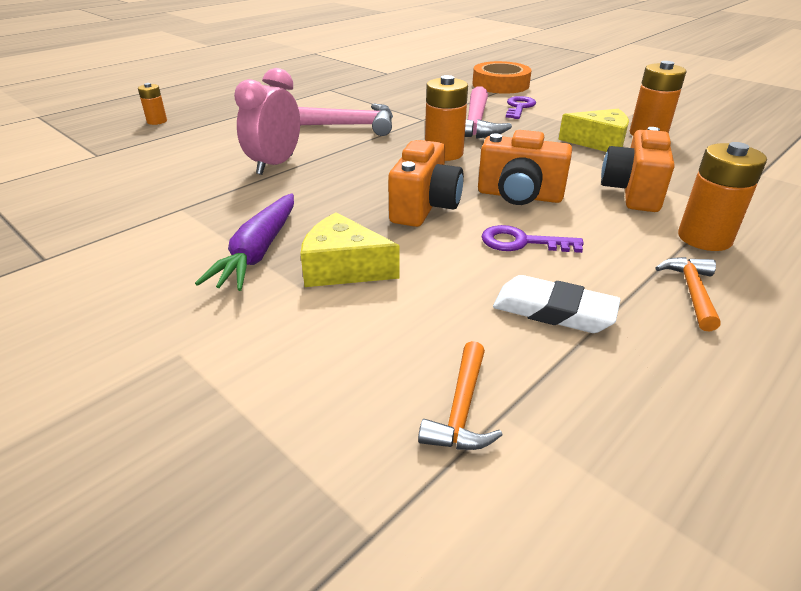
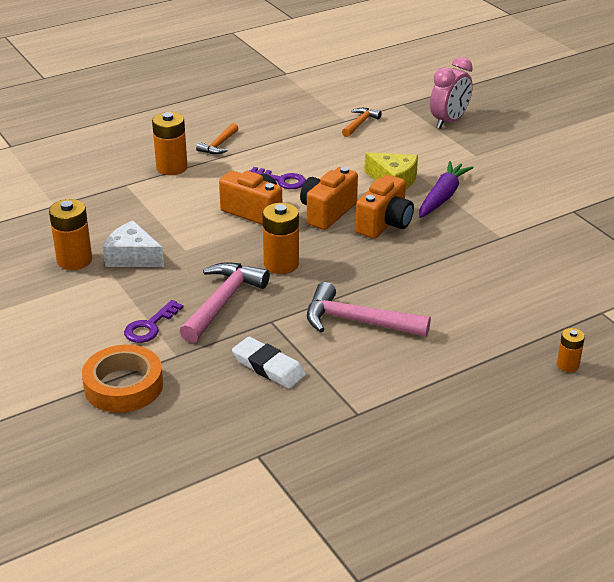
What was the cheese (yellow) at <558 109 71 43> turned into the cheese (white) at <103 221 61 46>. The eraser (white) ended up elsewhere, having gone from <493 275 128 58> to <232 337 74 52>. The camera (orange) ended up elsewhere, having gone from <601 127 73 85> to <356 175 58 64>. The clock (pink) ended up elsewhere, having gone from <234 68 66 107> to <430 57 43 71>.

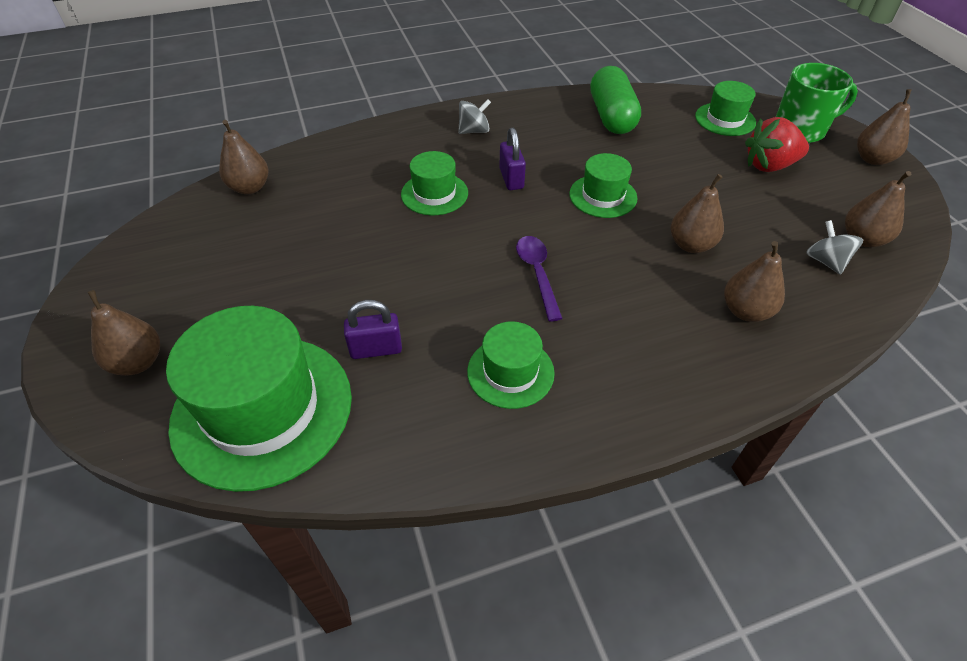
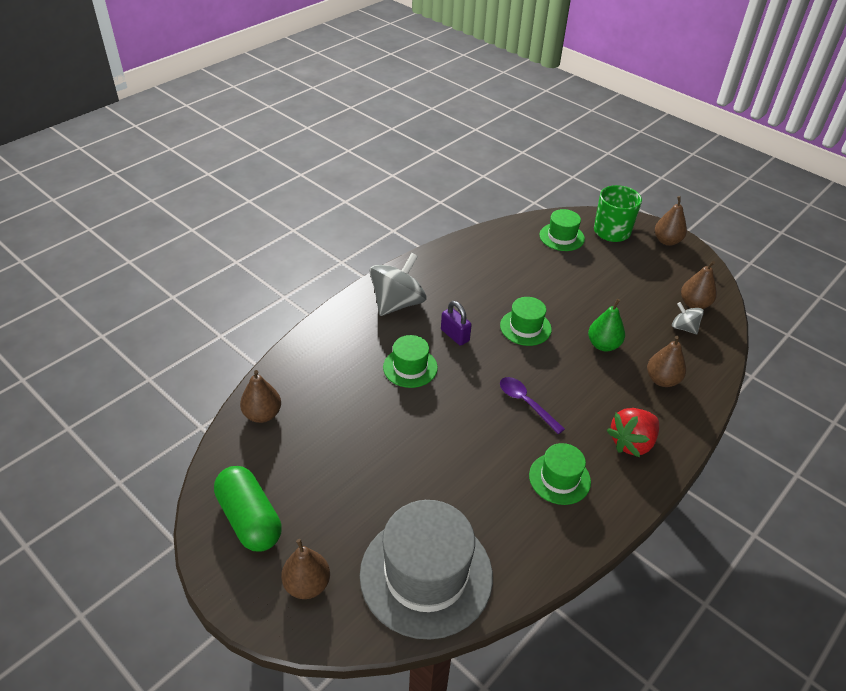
The capsule (green) ended up elsewhere, having gone from <590 66 51 68> to <214 466 68 86>. What was the hat (green) at <166 306 186 186> turned into the hat (grey) at <360 500 133 140>. The size of the spinning top (grey) at <458 99 33 35> changed by a factor of 1.91. What was the pear (brown) at <671 174 53 79> turned into the pear (green) at <588 299 37 52>. The strawberry (red) ended up elsewhere, having gone from <745 117 64 55> to <607 408 52 50>. The second view lost the padlock (purple) at <344 300 58 59>.

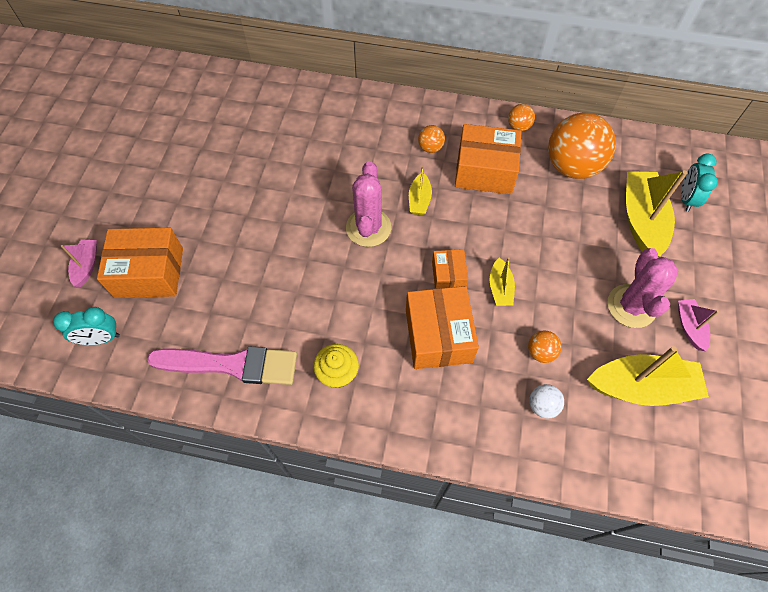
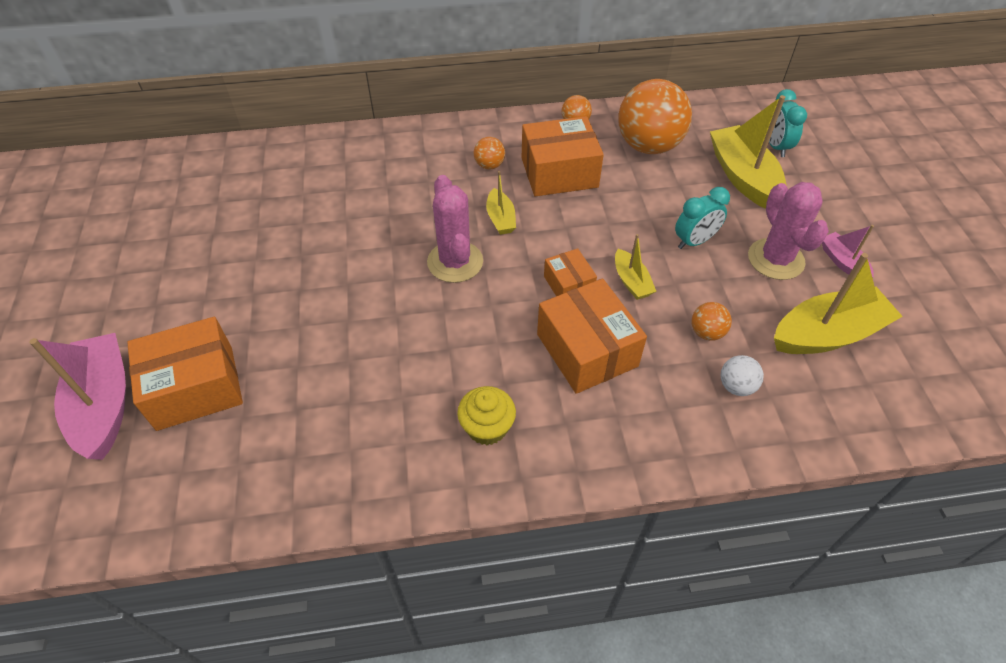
The size of the boat (pink) at <61 240 36 47> changed by a factor of 1.95. The clock (turquoise) ended up elsewhere, having gone from <53 307 67 38> to <675 187 55 62>. The second view lost the brush (pink) at <147 346 150 39>.

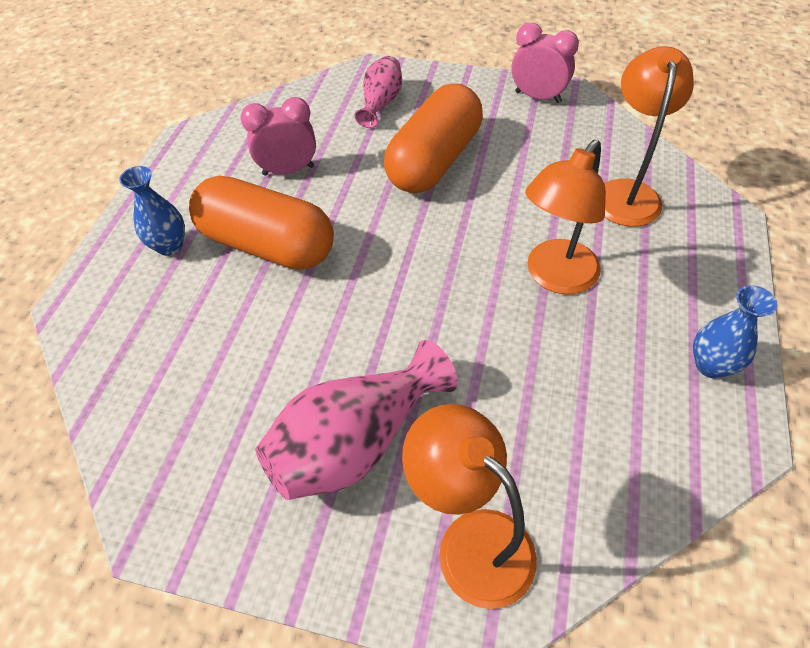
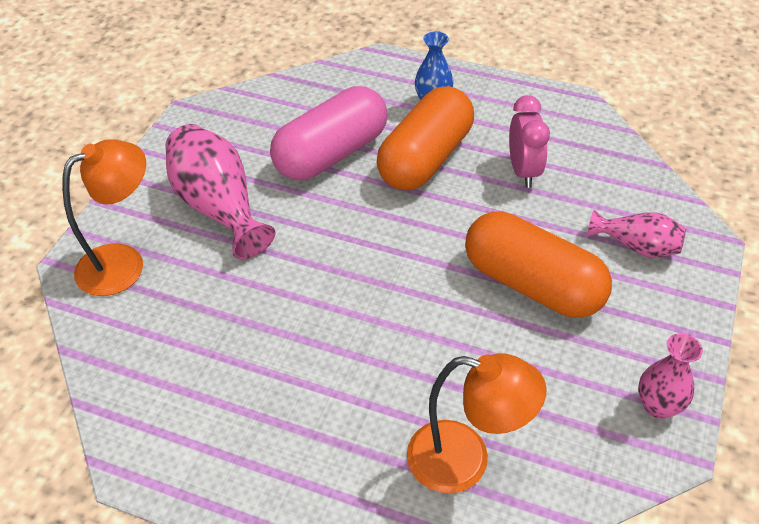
The second view gained the capsule (pink) at <270 86 117 94>. Where the clock (pink) stood at <512 23 67 80>, the vase (pink) came to stand at <638 333 65 86>. The second view lost the lamp (orange) at <525 140 81 154>. The second view lost the vase (blue) at <693 285 85 93>.

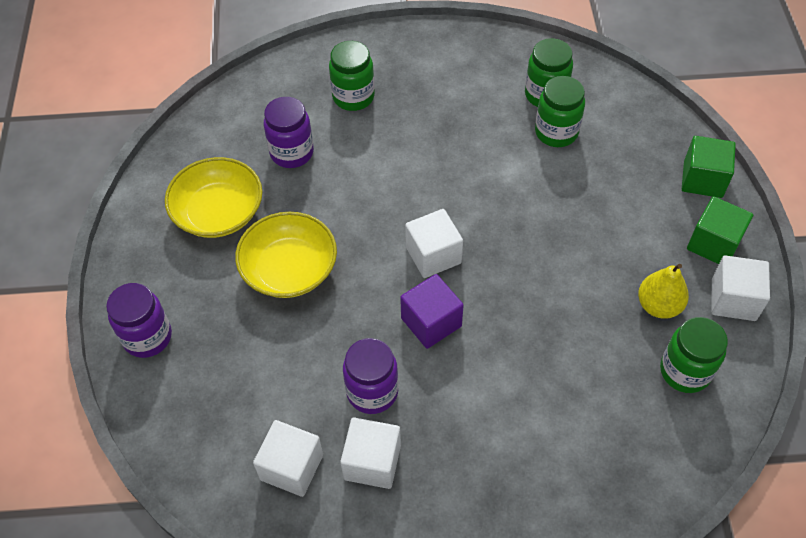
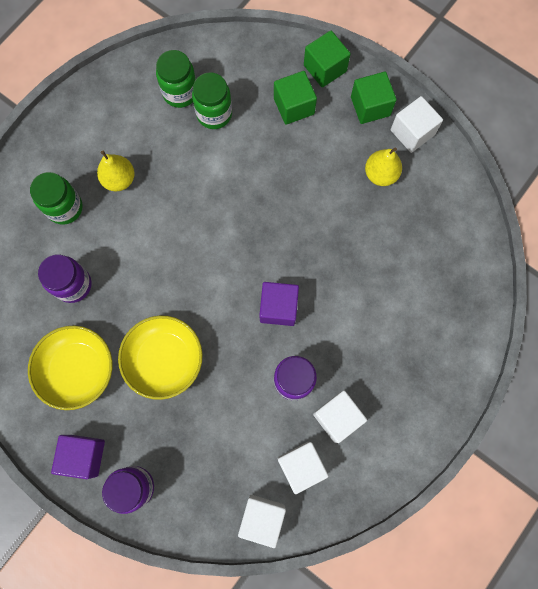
The second view gained the cube (purple) at <51 435 54 44>. The second view gained the pear (yellow) at <97 151 38 40>. The cube (white) ended up elsewhere, having gone from <405 209 58 69> to <238 495 48 53>. The second view gained the cube (green) at <274 71 43 54>. The second view lost the jar (green) at <660 317 68 76>.

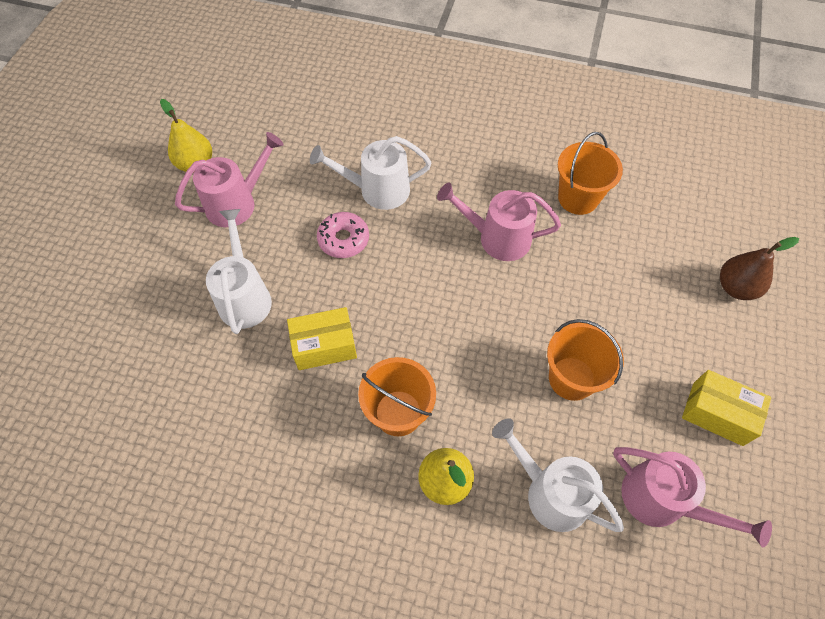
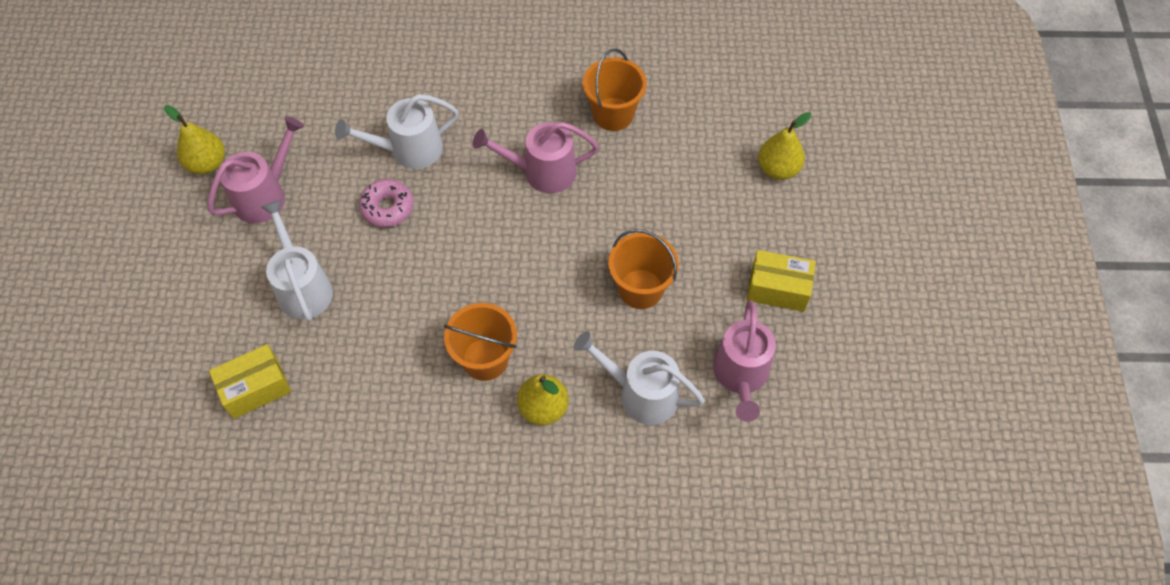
The box (yellow) ended up elsewhere, having gone from <287 307 70 63> to <209 344 82 75>. The watering can (pink) at <613 447 159 100> ended up facing another way, 75 degrees clockwise from before. What was the pear (brown) at <720 237 79 63> turned into the pear (yellow) at <758 112 53 68>.

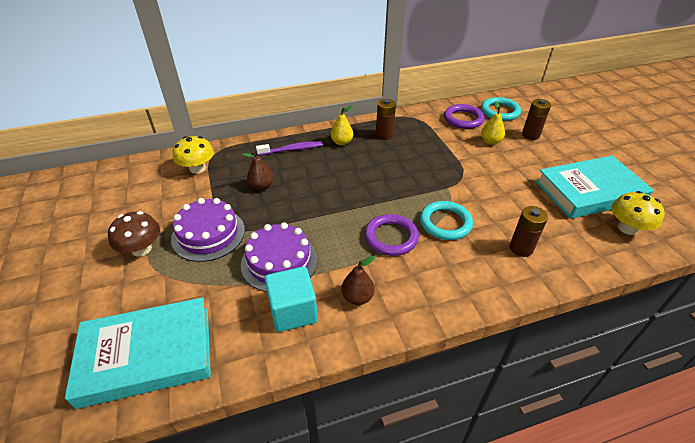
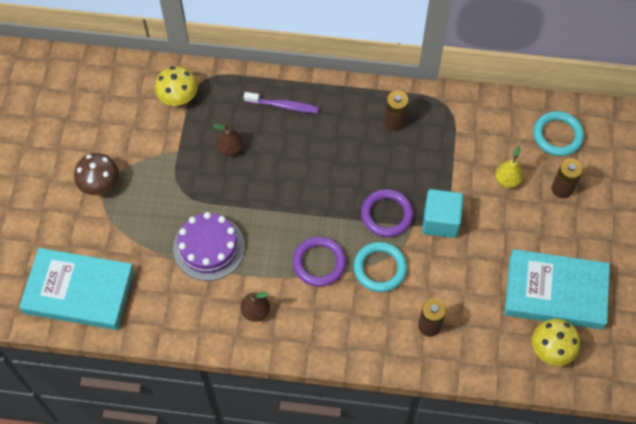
The ring (purple) ended up elsewhere, having gone from <444 104 41 25> to <361 189 53 48>. The cube (turquoise) ended up elsewhere, having gone from <265 266 53 66> to <422 189 42 49>. The second view lost the cake (purple) at <171 198 74 64>. The second view lost the pear (yellow) at <330 105 23 41>.

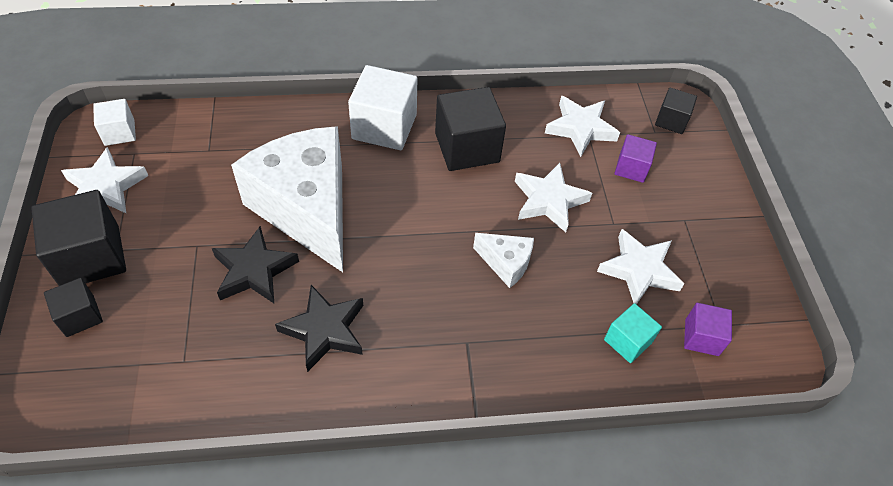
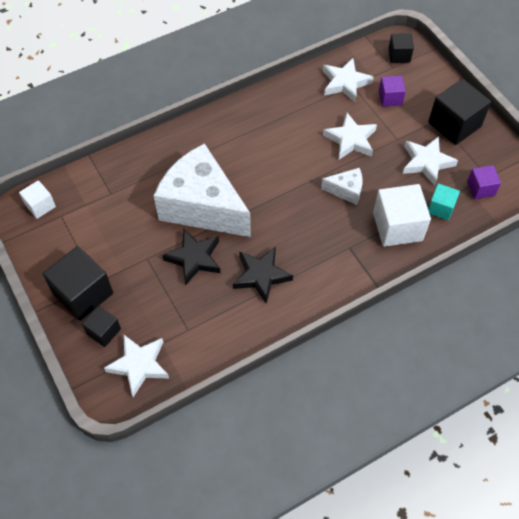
The star (white) ended up elsewhere, having gone from <61 147 87 67> to <104 334 65 63>. The cube (white) ended up elsewhere, having gone from <348 65 69 85> to <373 184 58 63>. The cube (black) ended up elsewhere, having gone from <435 87 71 84> to <428 79 63 66>.

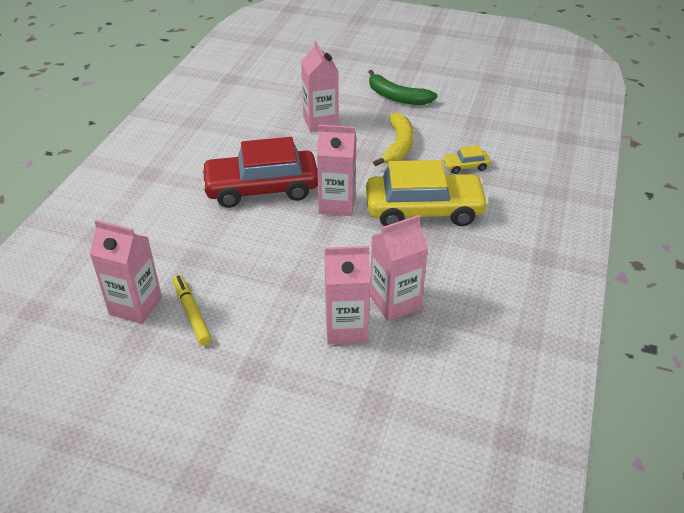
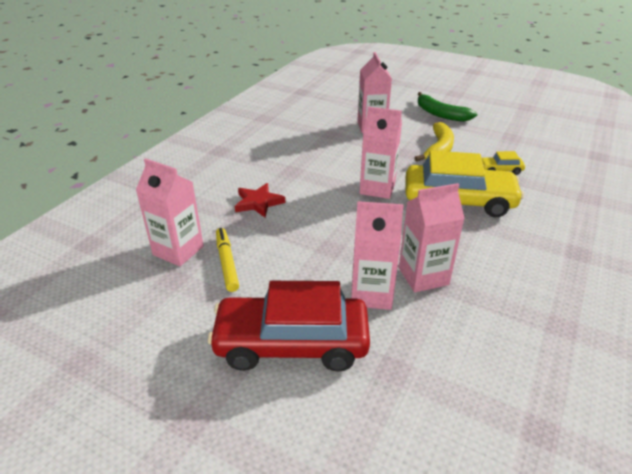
The car (red) ended up elsewhere, having gone from <201 137 117 71> to <208 281 162 91>. The second view gained the star (red) at <235 183 50 35>.

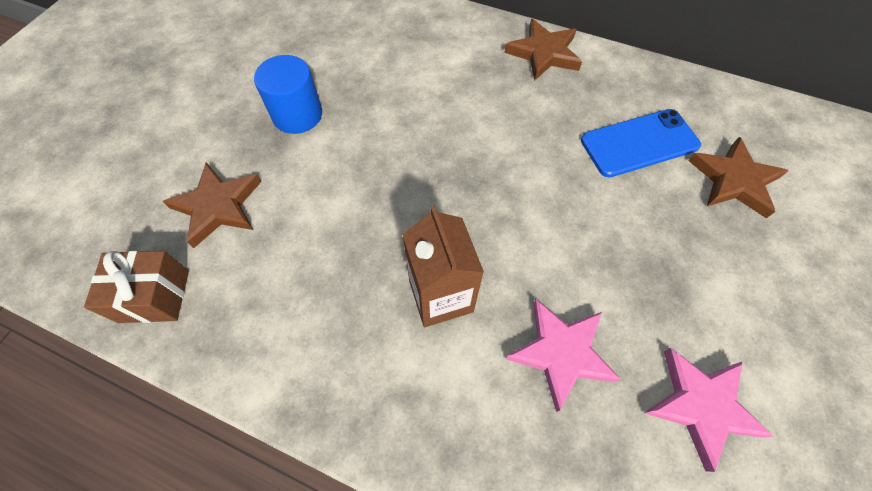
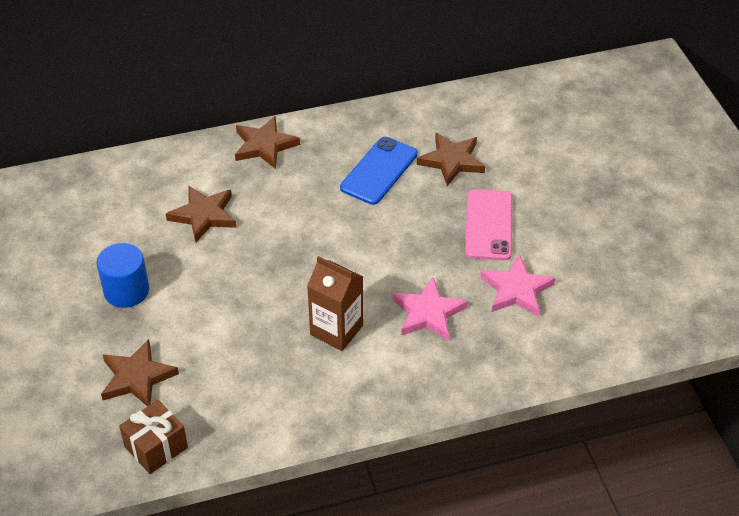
The second view gained the star (brown) at <166 186 70 56>. The second view gained the phone (pink) at <465 189 47 71>.

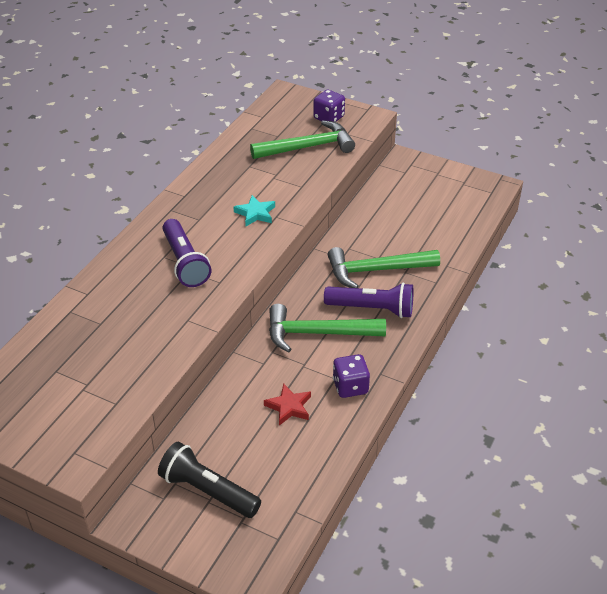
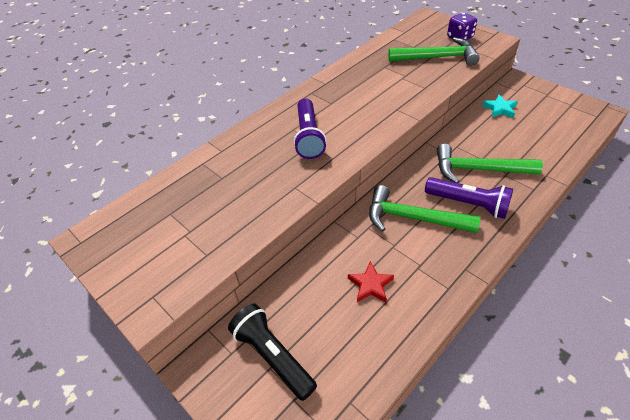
The star (turquoise) ended up elsewhere, having gone from <234 195 41 31> to <482 94 36 24>. The second view lost the dice (purple) at <333 354 37 44>.

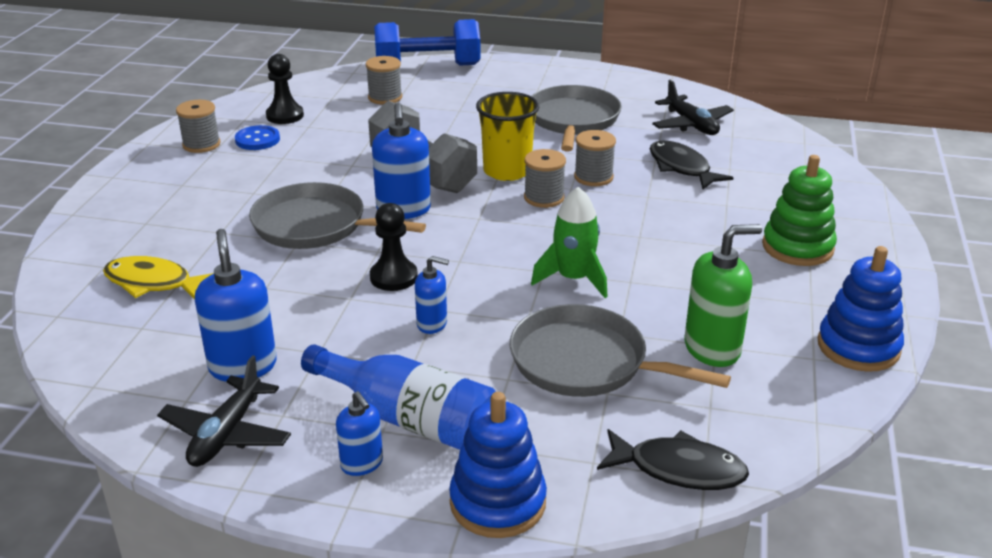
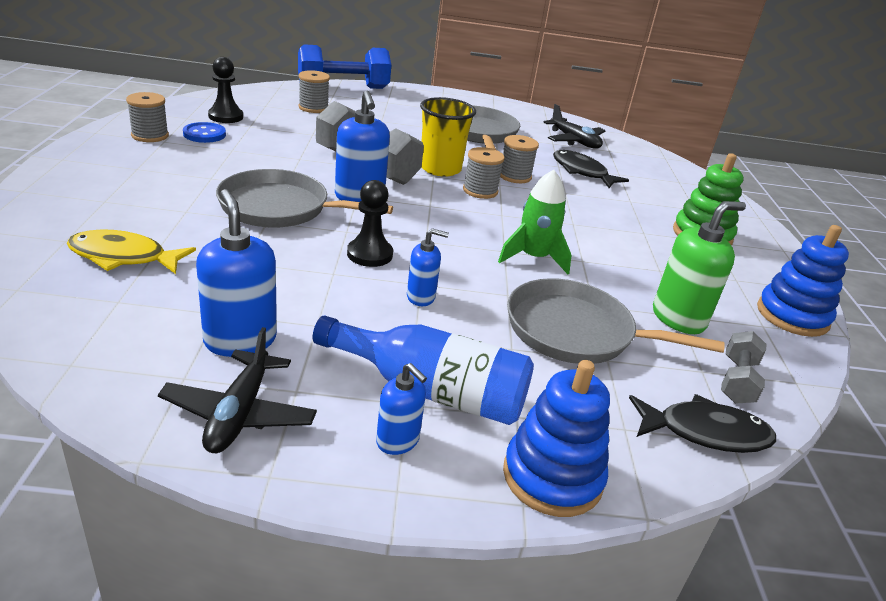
The second view gained the dumbbell (grey) at <721 331 45 73>.

